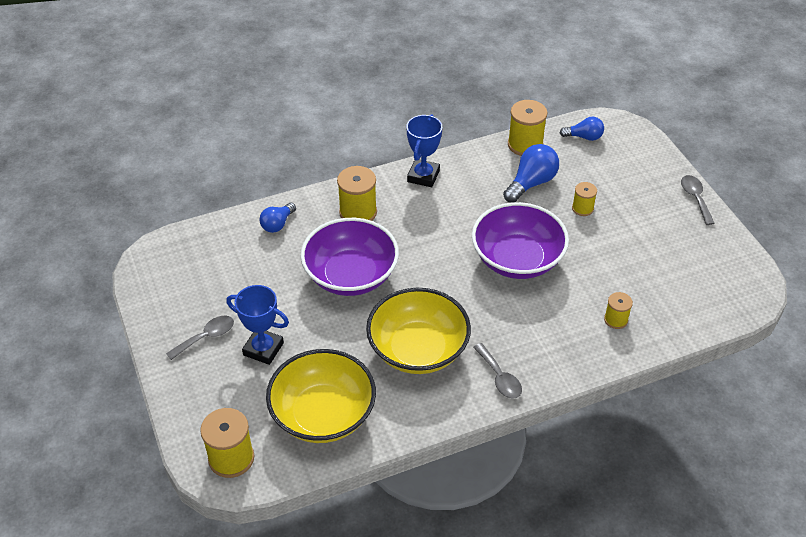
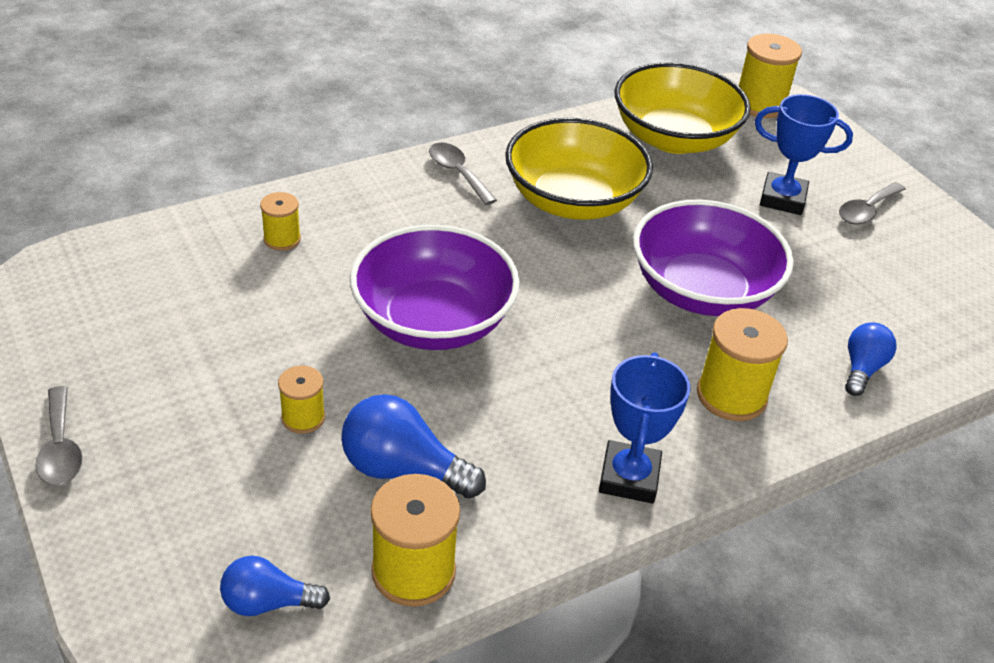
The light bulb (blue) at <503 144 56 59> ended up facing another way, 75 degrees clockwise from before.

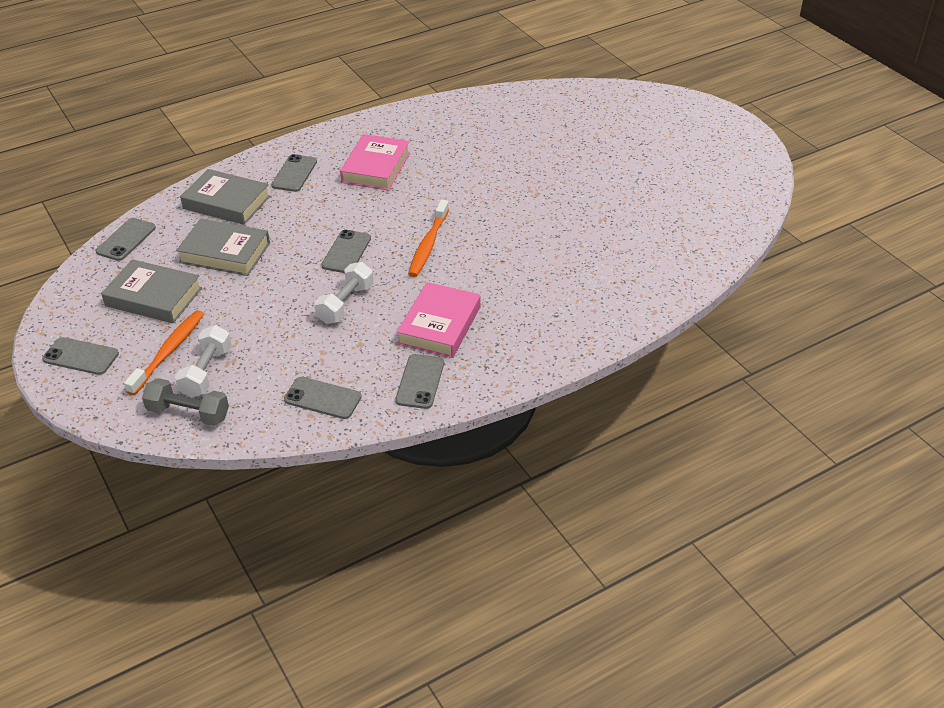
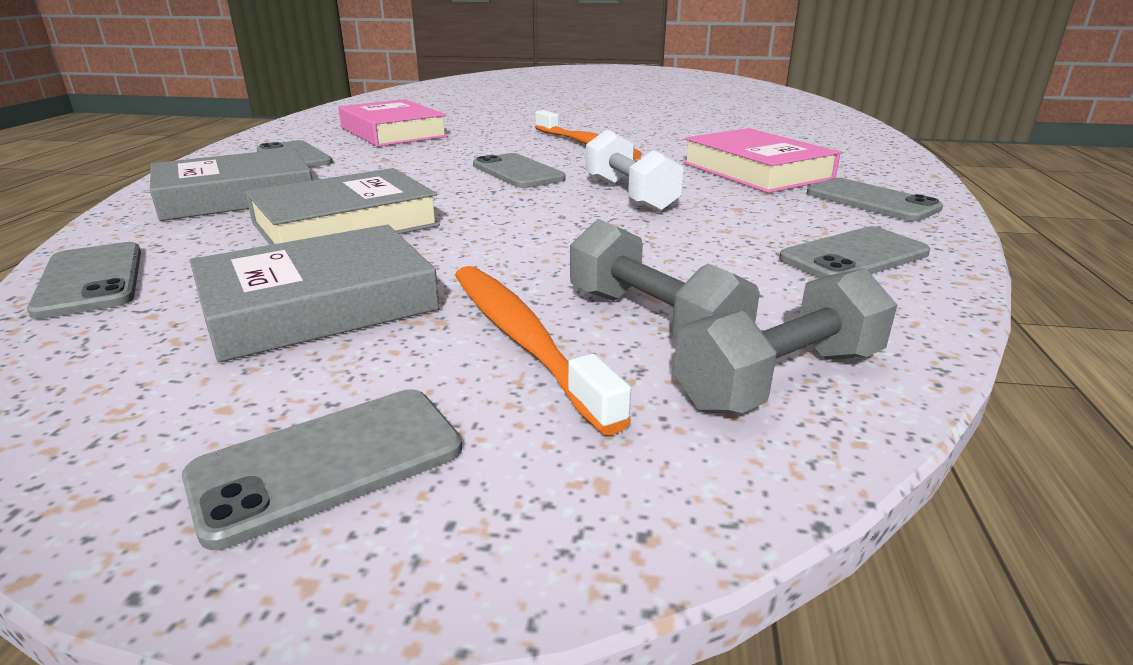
What was the dumbbell (white) at <175 325 56 73> turned into the dumbbell (grey) at <570 219 190 120>.

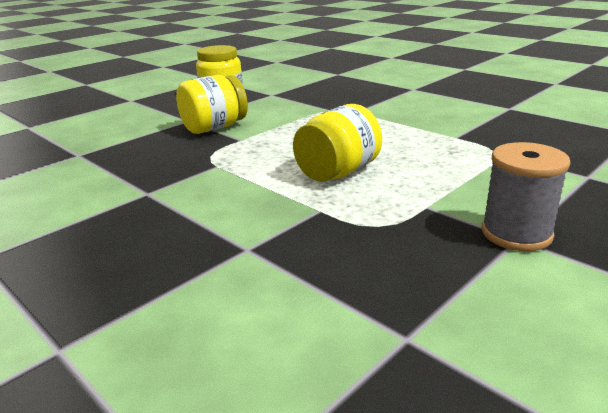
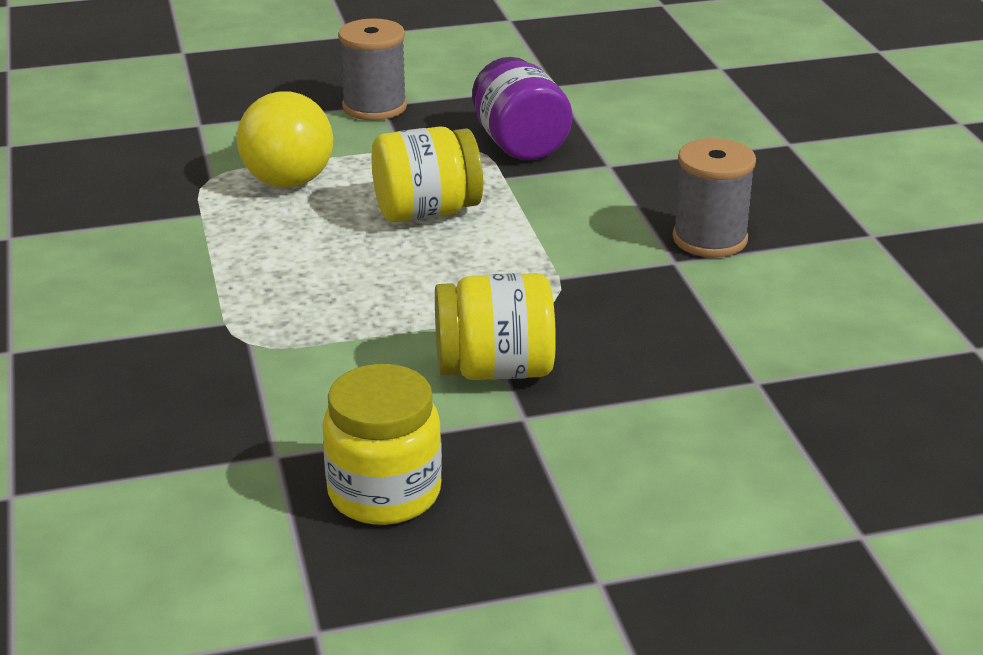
The second view gained the light bulb (yellow) at <237 91 96 97>. The second view gained the jar (purple) at <472 57 101 104>. The second view gained the spool (grey) at <672 138 84 119>.

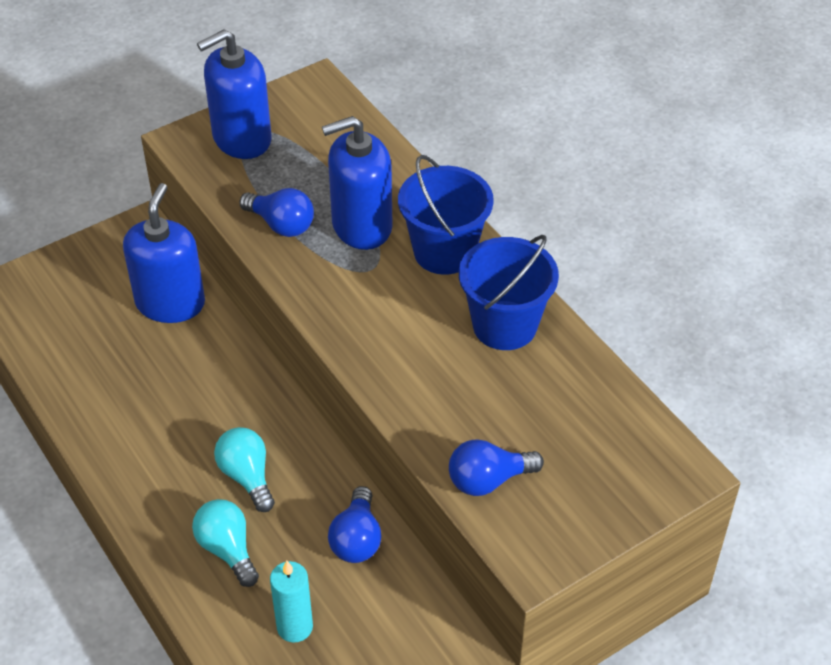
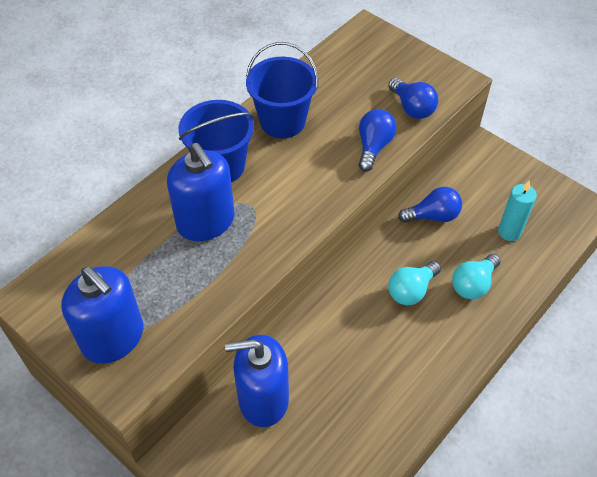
The light bulb (blue) ended up elsewhere, having gone from <239 188 75 49> to <358 109 38 62>.

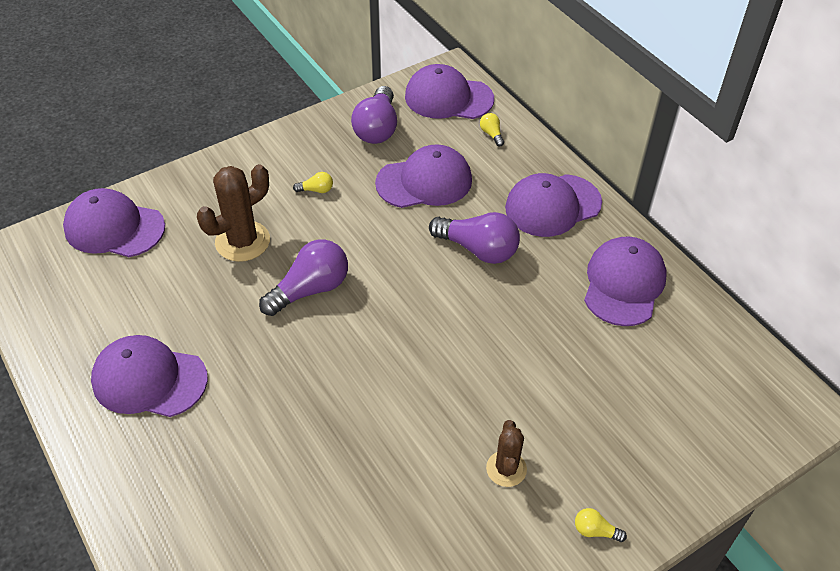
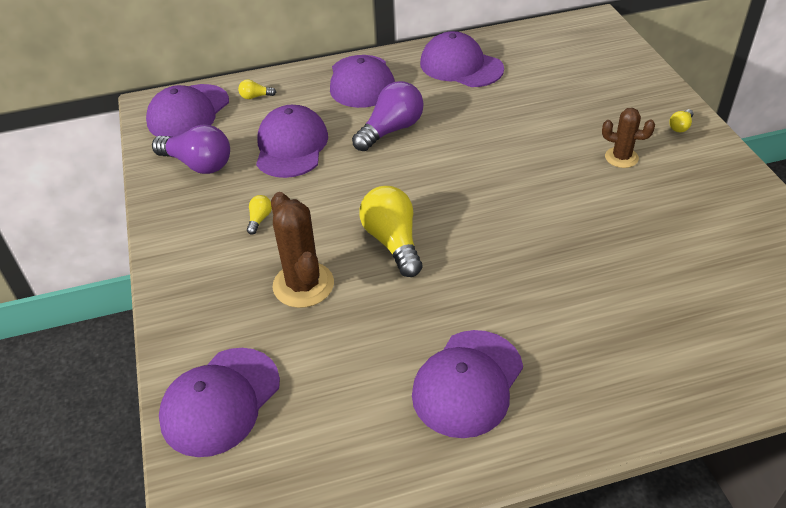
What was the light bulb (purple) at <259 239 89 77> turned into the light bulb (yellow) at <359 186 63 91>.

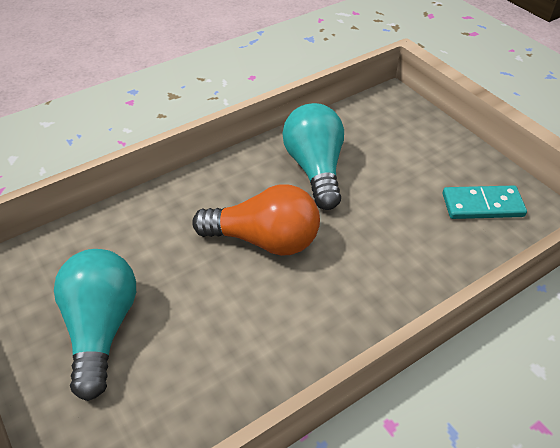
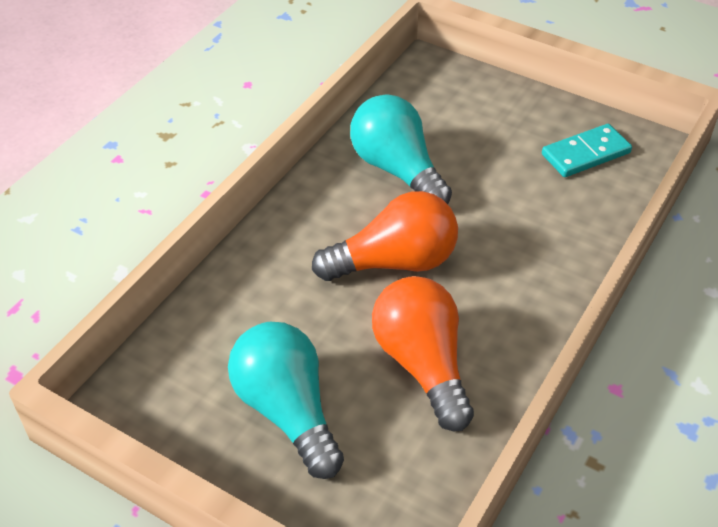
The second view gained the light bulb (orange) at <372 276 102 155>.

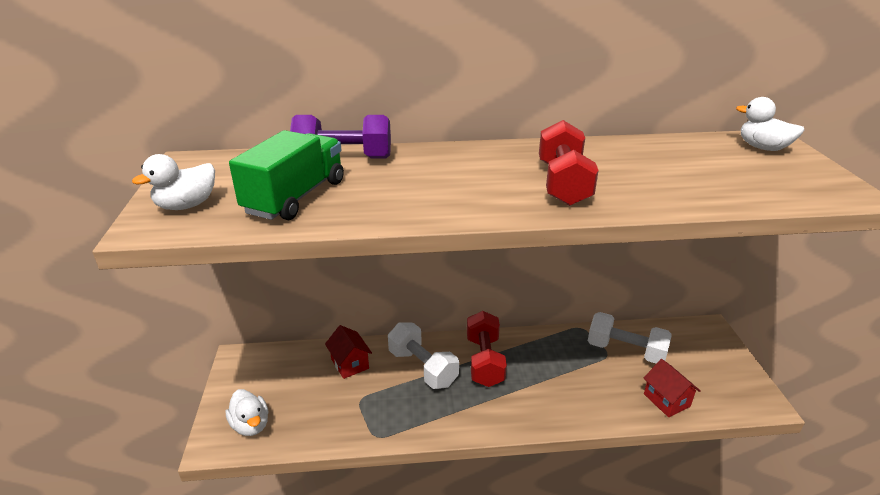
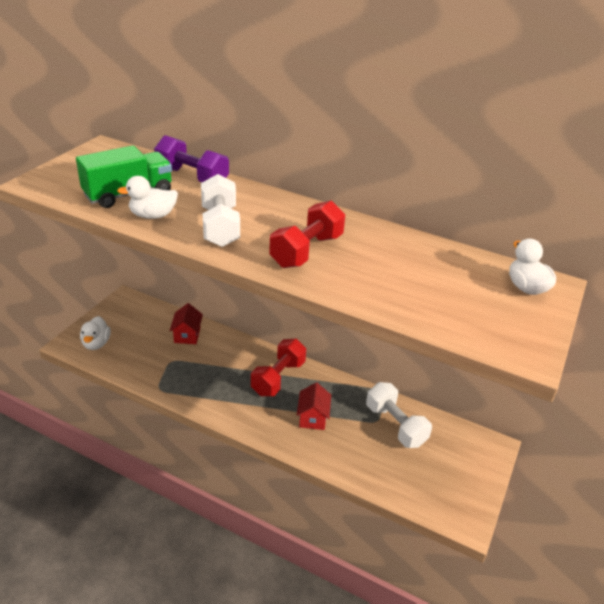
The duck (white) ended up elsewhere, having gone from <132 154 83 56> to <117 176 61 43>. The dumbbell (white) ended up elsewhere, having gone from <388 322 71 67> to <201 174 39 73>. The house (red) ended up elsewhere, having gone from <644 359 57 58> to <297 383 34 47>.

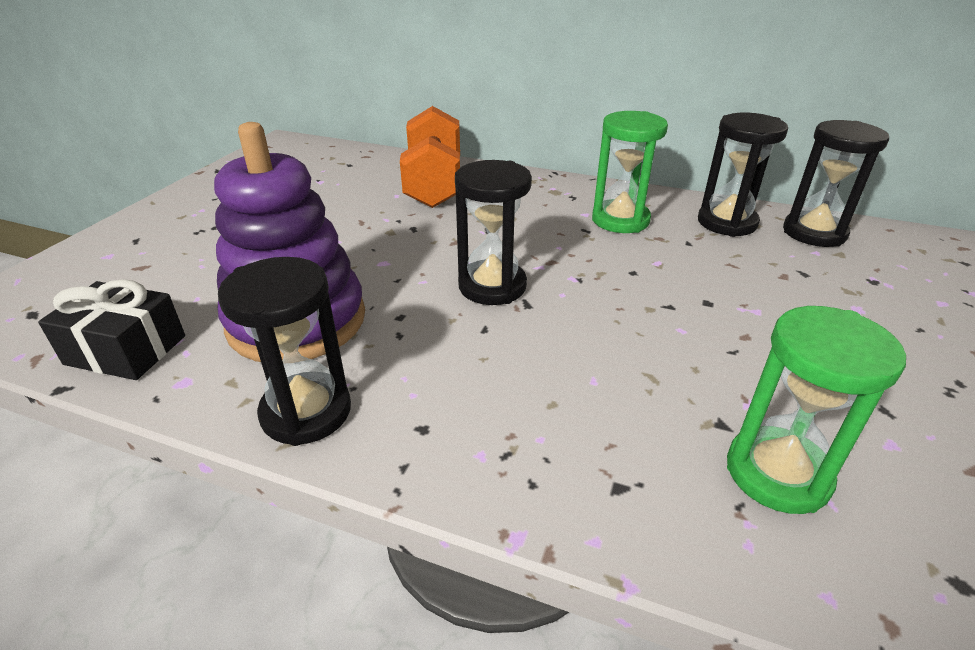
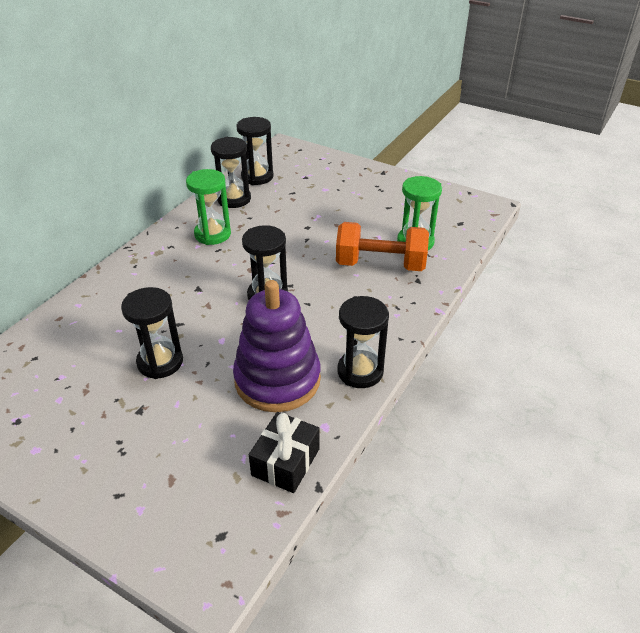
The second view gained the hourglass (black) at <121 287 62 92>. The dumbbell (orange) ended up elsewhere, having gone from <400 106 60 102> to <336 222 93 49>.

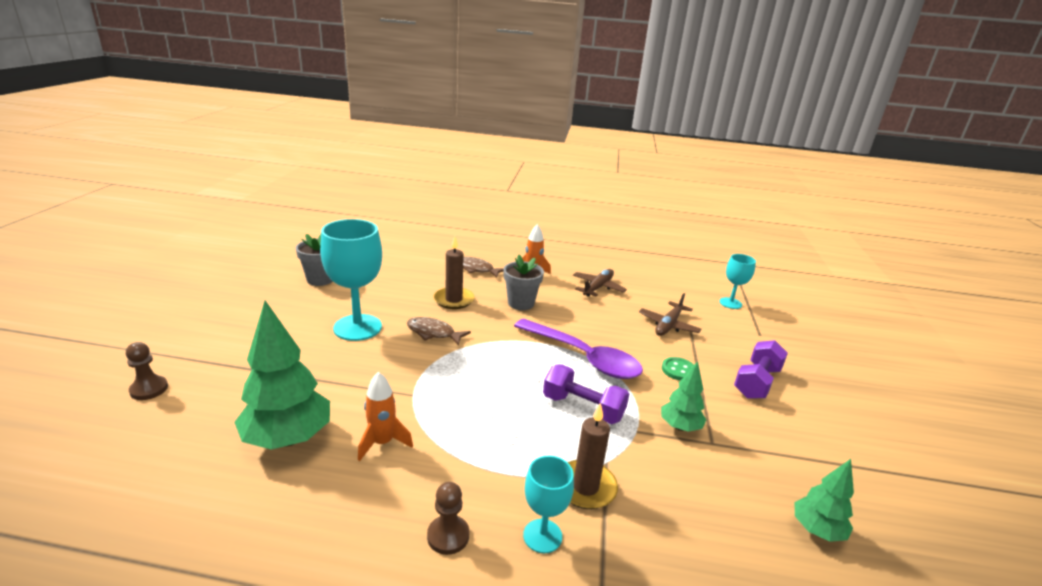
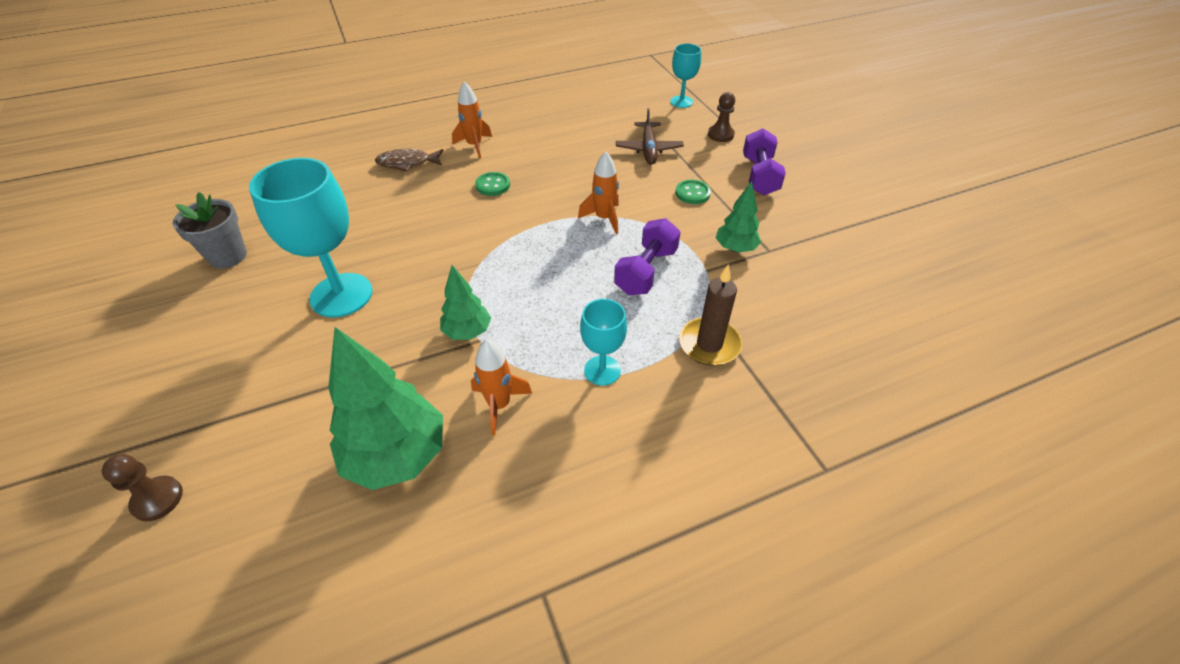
The tree (green) ended up elsewhere, having gone from <795 459 59 83> to <440 265 51 75>. Where the flower pot (grey) stood at <503 255 41 55>, the button (green) came to stand at <475 172 35 24>. Where the spoon (purple) stood at <514 319 129 60>, the rocket (orange) came to stand at <578 151 41 83>. The goblet (turquoise) ended up elsewhere, having gone from <523 456 51 97> to <580 299 47 87>. The dumbbell (purple) at <543 364 86 60> ended up facing another way, 60 degrees counterclockwise from before. The pawn (brown) ended up elsewhere, having gone from <427 482 42 73> to <708 92 27 50>. The second view lost the fish (brown) at <407 317 64 29>. The second view lost the candle (brown) at <433 236 41 73>. The second view lost the plane (brown) at <573 269 54 28>.

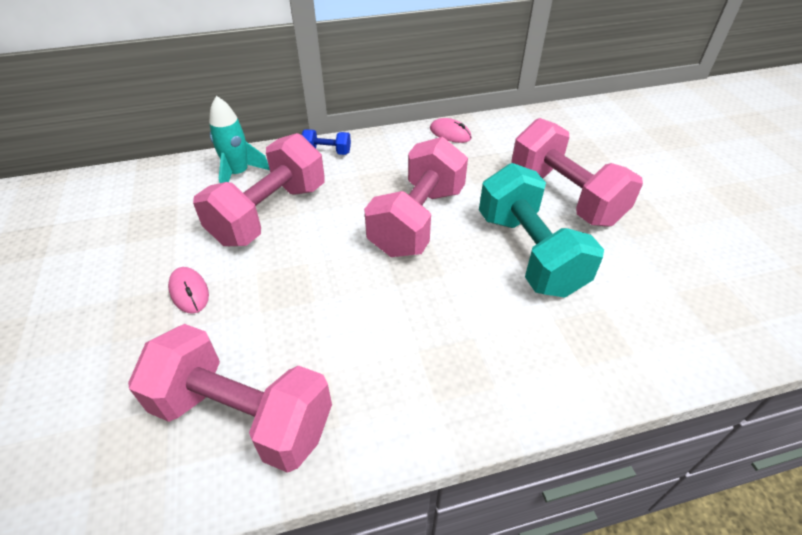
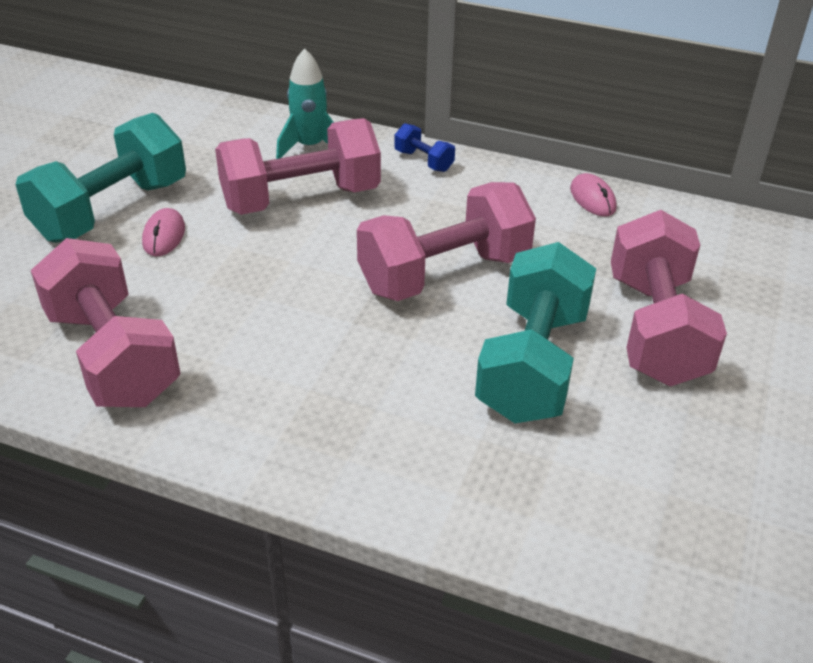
The second view gained the dumbbell (turquoise) at <15 113 171 130>.

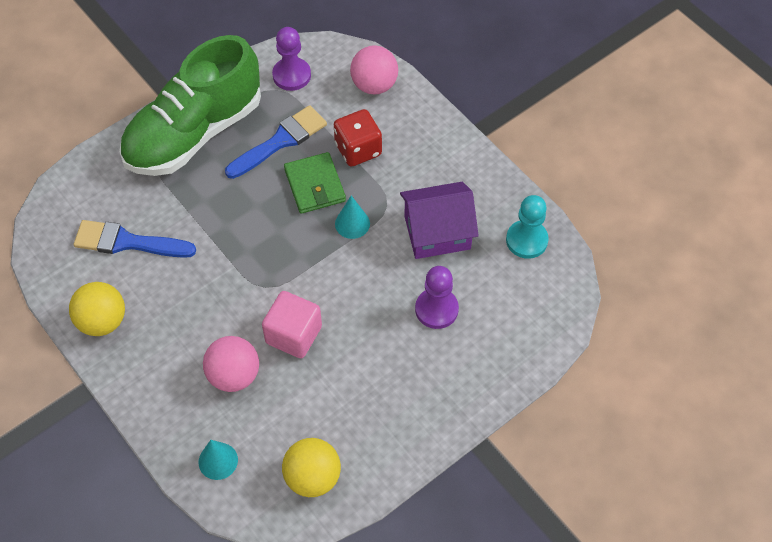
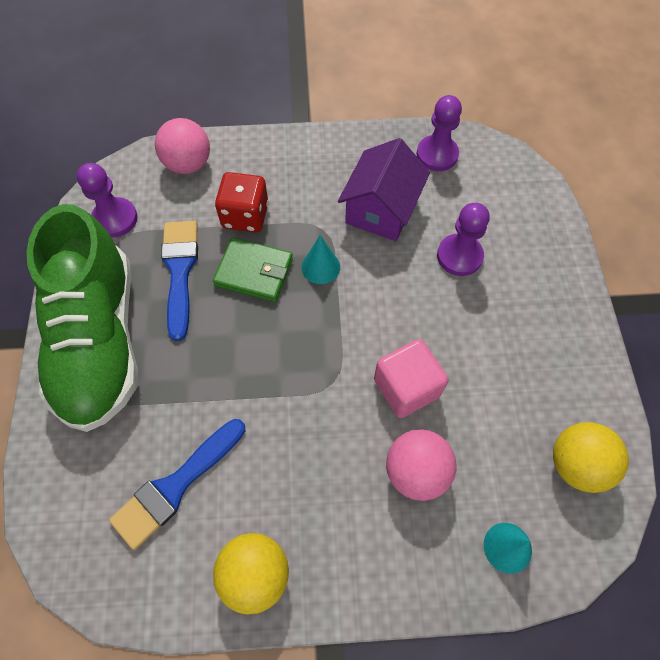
What was the pawn (turquoise) at <506 195 43 64> turned into the pawn (purple) at <417 95 45 76>.

